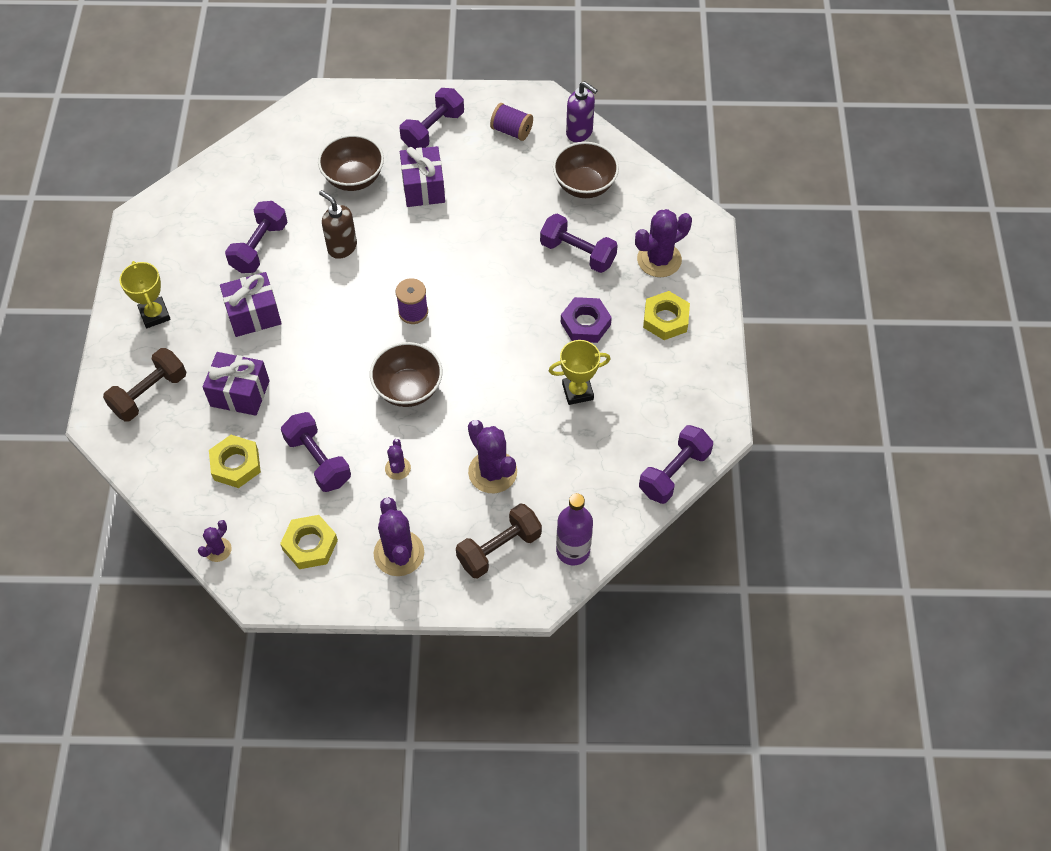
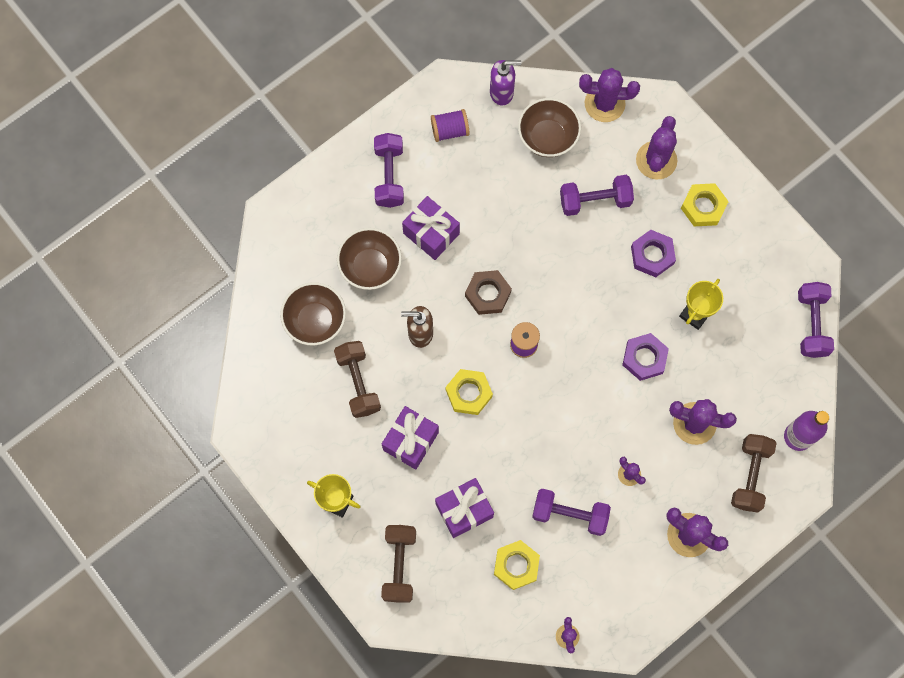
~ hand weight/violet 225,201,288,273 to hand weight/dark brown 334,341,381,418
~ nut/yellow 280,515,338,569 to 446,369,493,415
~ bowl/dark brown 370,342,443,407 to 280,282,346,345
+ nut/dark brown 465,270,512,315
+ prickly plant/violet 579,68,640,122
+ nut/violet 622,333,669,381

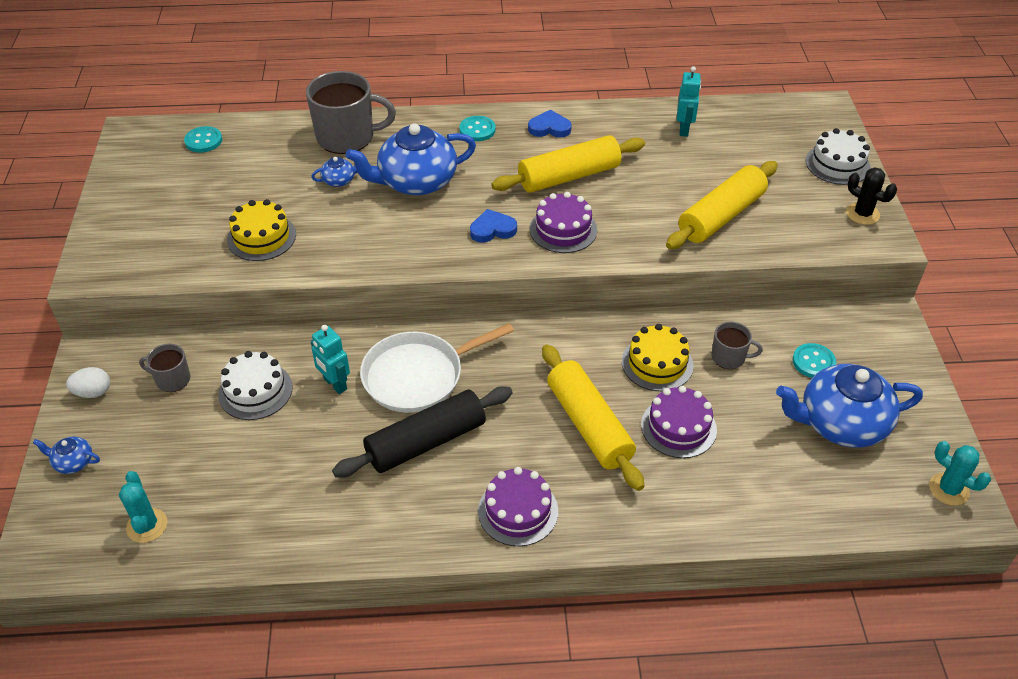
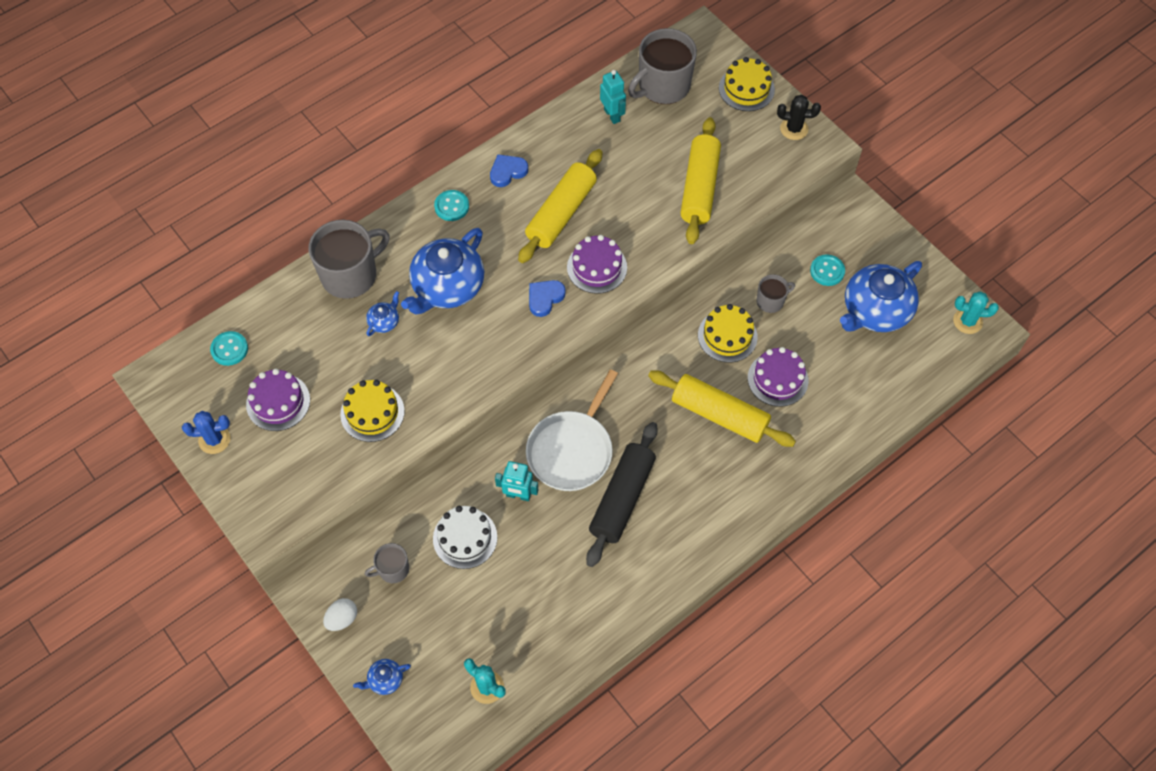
~ gateau/violet 478,467,558,546 to 246,369,310,431
~ gateau/white 806,128,871,185 to gateau/yellow 719,57,775,111
+ prickly plant/royal blue 182,411,231,454
+ tea mug/ash-grey 628,28,697,104

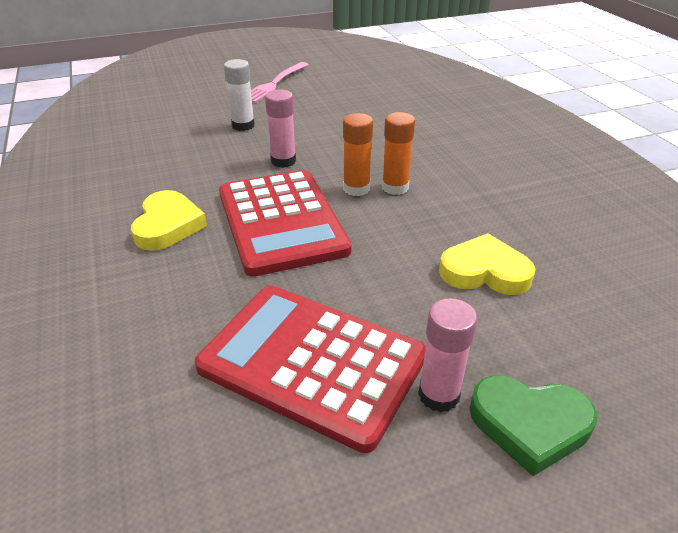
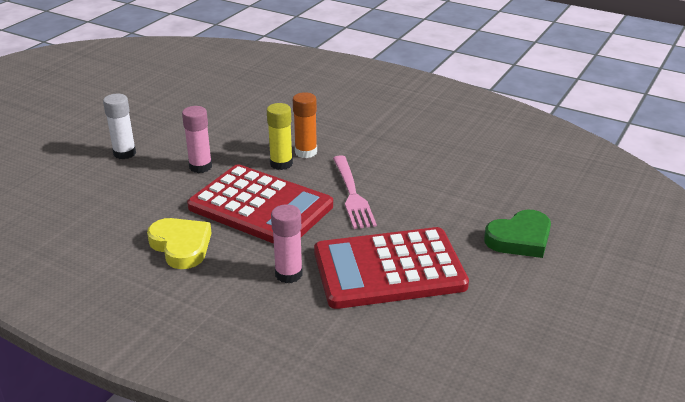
~ fork/pink 251,62,308,103 to 333,155,377,229
~ stick of glue/bright orange 343,113,373,196 to stick of glue/yellow 267,103,293,170
~ stick of glue/pink 418,298,477,412 to 271,204,303,283
- heart/yellow 439,233,536,295

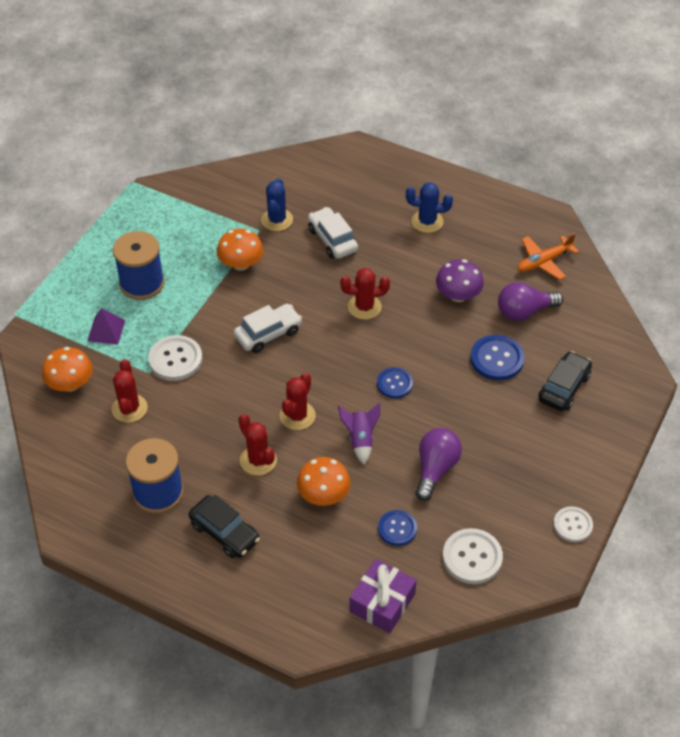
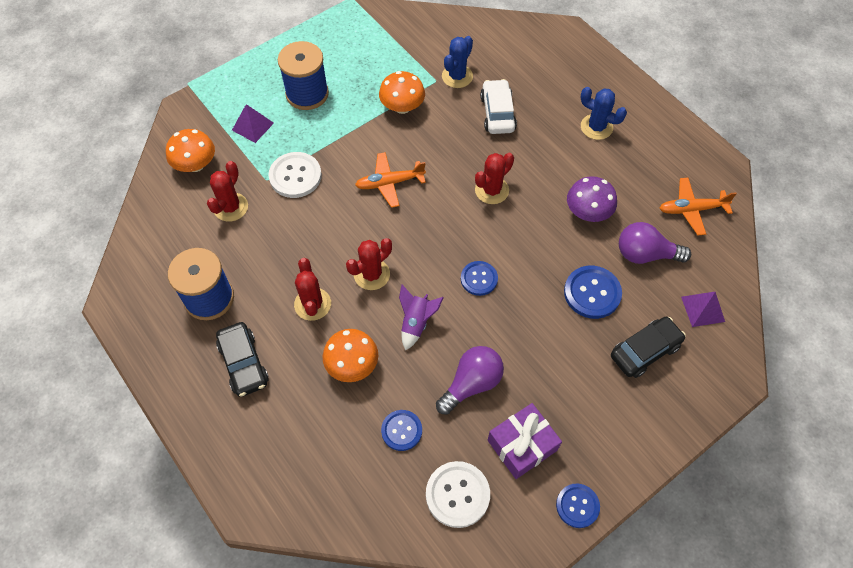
~ car/white 234,304,302,353 to aeroplane/bright orange 355,152,426,208
~ prickly plant/scarlet 340,268,390,320 = 475,153,514,204 60 degrees counterclockwise
~ wrapped gift/violet 349,559,417,633 to 488,403,562,479
~ button/white 553,506,593,542 to button/royal blue 556,483,600,528
+ pyramid shape/violet 681,292,725,327

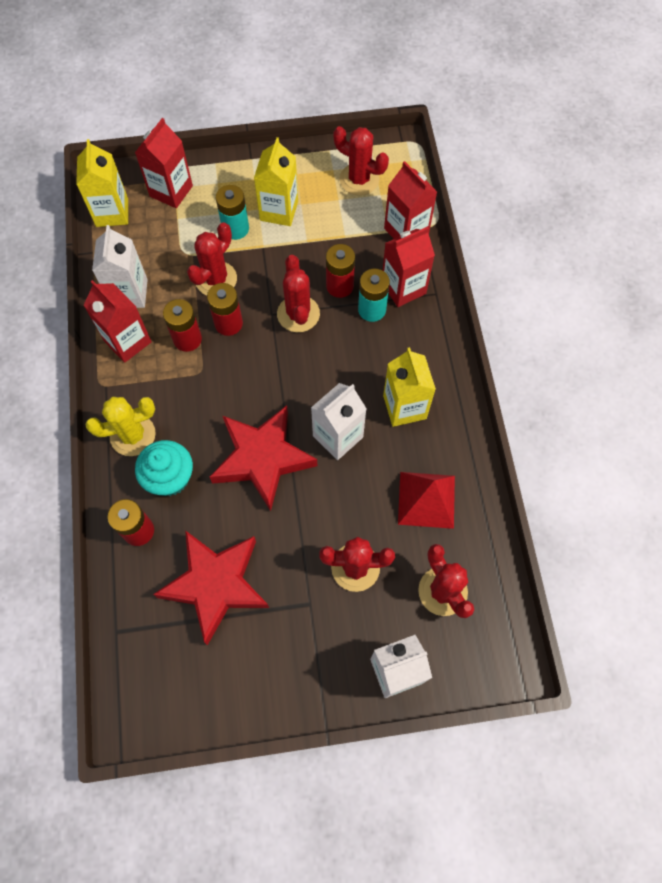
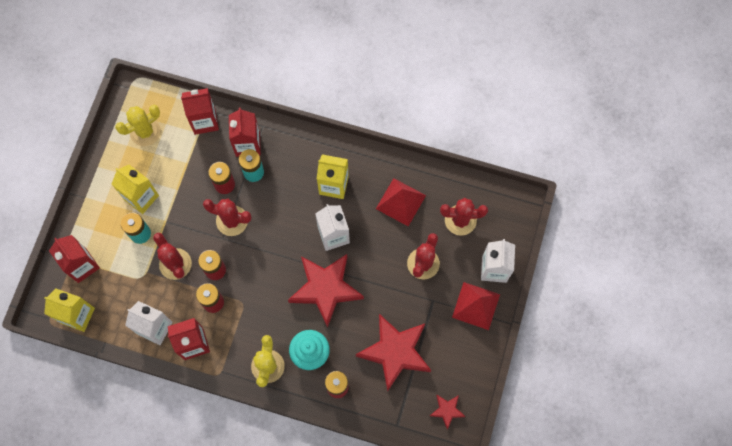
~ prickly plant/scarlet 333,126,389,195 to prickly plant/yellow 115,105,161,146
+ star/scarlet 430,395,466,430
+ pyramid shape/scarlet 452,282,500,330

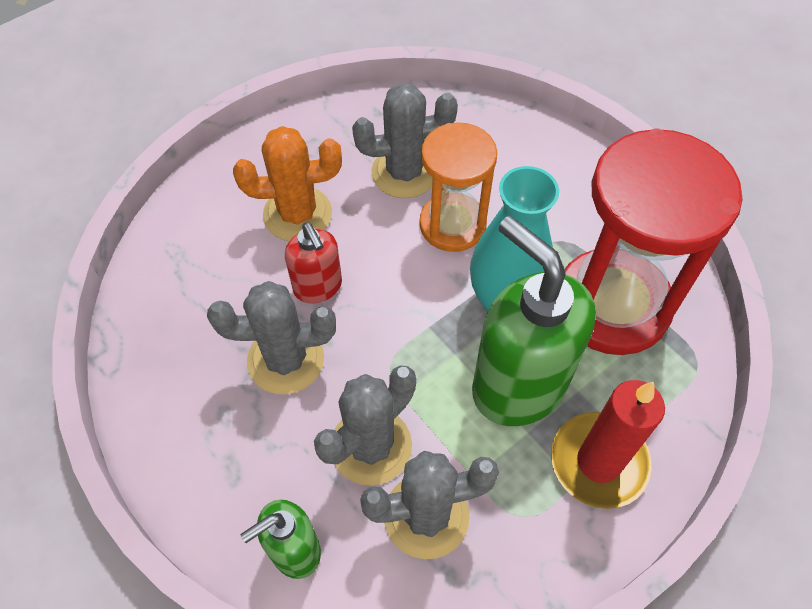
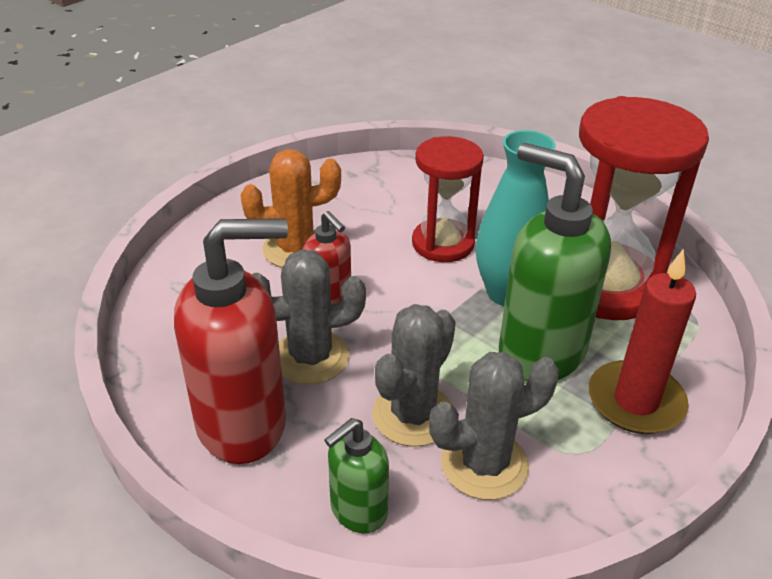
- prickly plant/ash-grey 352,83,458,198
~ hourglass/bright orange 419,122,497,252 to hourglass/scarlet 412,136,484,262
+ soap pump/scarlet 174,218,288,464

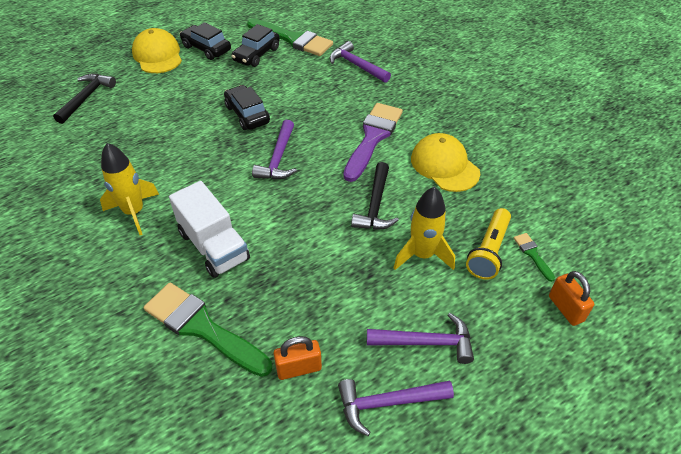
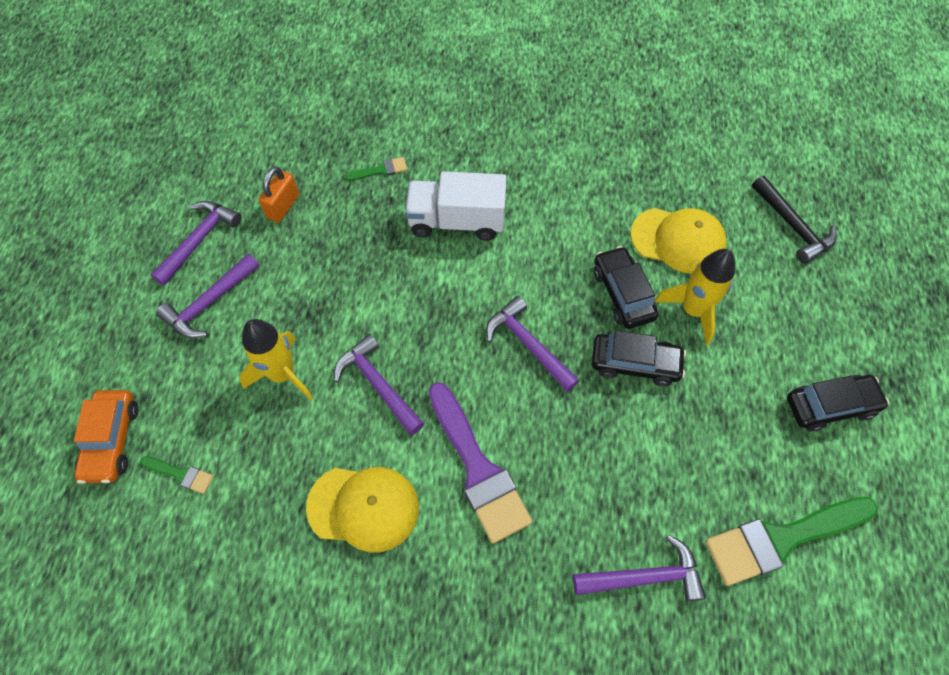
~ rocket/yellow 100,143,159,235 to 654,249,735,345
~ peaked cap/yellow 132,28,182,73 to 630,208,727,274
~ paint brush/leaf-green 144,283,272,377 = 345,157,407,181 x0.44
~ car/ebony 231,24,280,67 to 594,246,658,329
~ claw hammer/ebony 351,162,399,230 to claw hammer/violet 334,334,424,435
- pocket torch/yellow 466,208,511,280
~ lock/bright orange 549,271,594,326 to car/bright orange 74,390,138,484

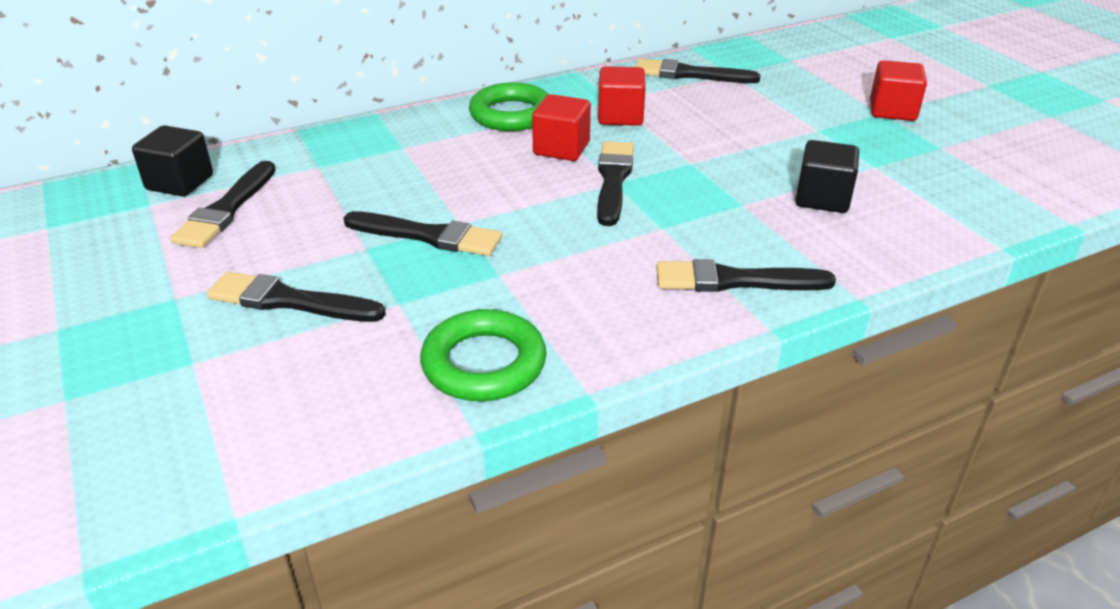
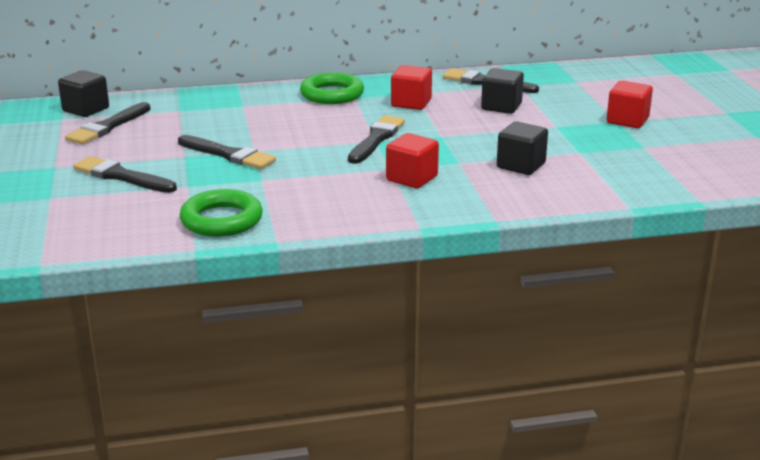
~ cube/scarlet 532,94,591,161 to 386,133,439,188
- paint brush/ebony 656,259,836,292
+ cube/ebony 481,68,524,114

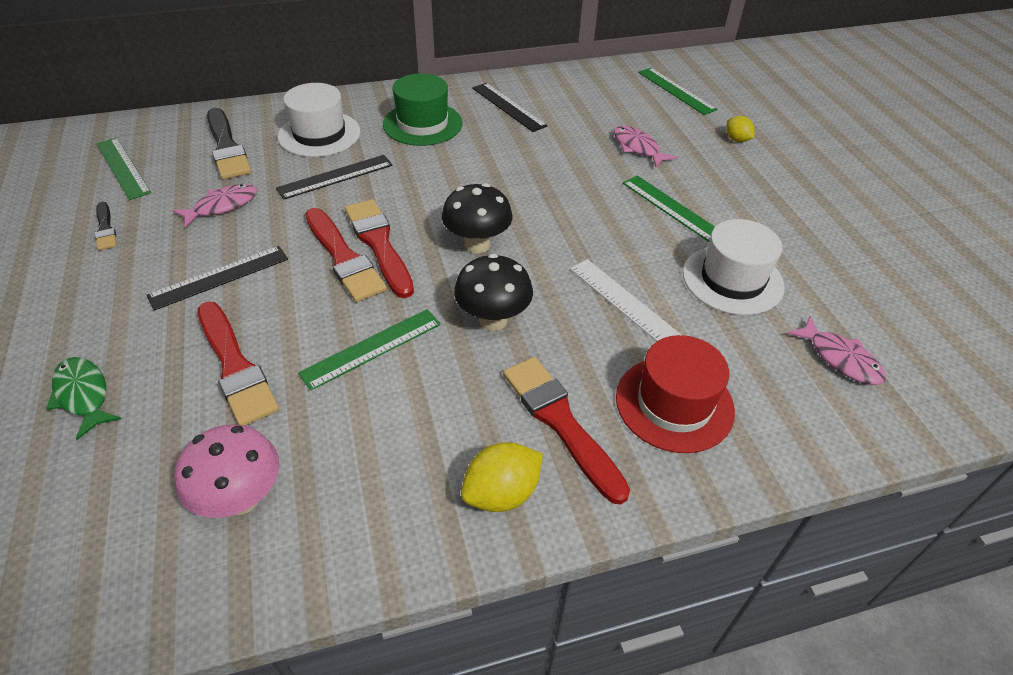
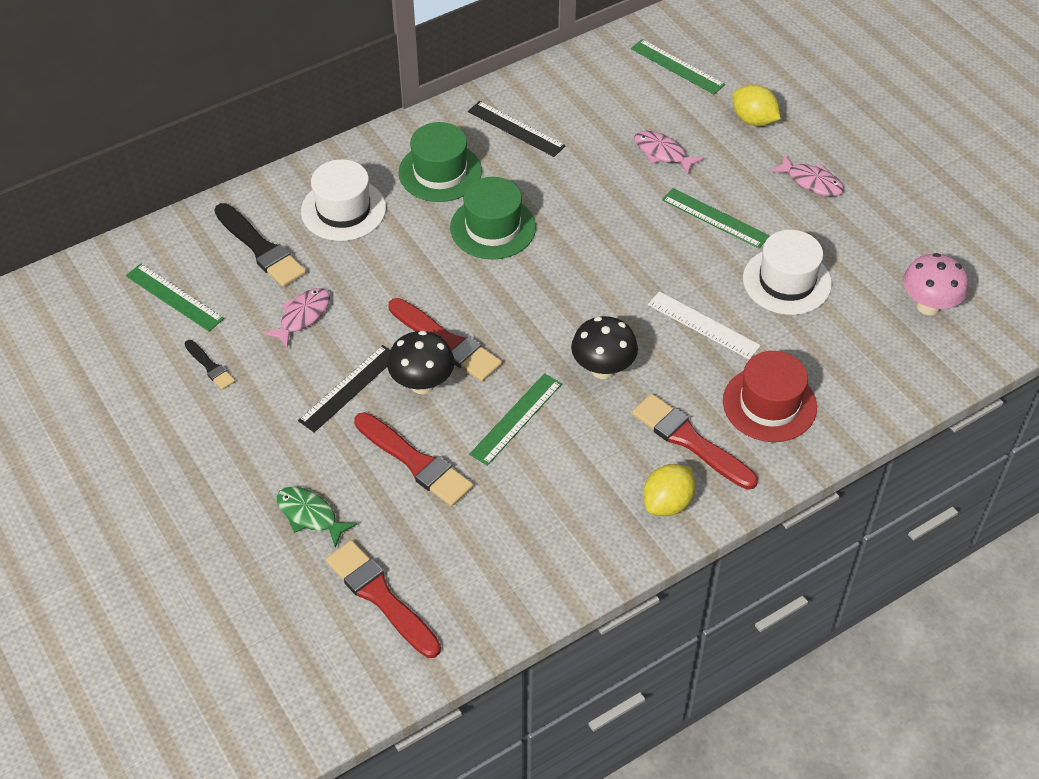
~ fungus/pink 175,424,279,518 to 903,253,968,315
- ruler/ebony 276,155,393,200
~ paint brush/scarlet 345,199,414,298 to 326,540,441,658
~ fungus/ebony 442,183,512,253 to 387,331,454,394
~ lemon/yellow 726,116,755,142 = 732,84,781,126 x1.60
~ fish/pink 787,316,886,385 to 770,155,844,197
+ tall hat/leaf-green 450,177,536,259

